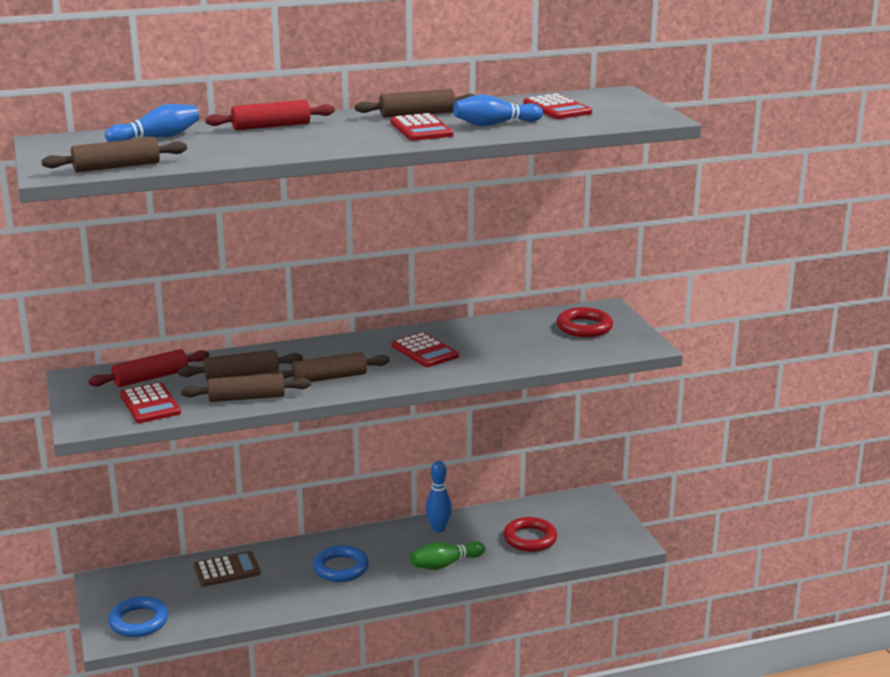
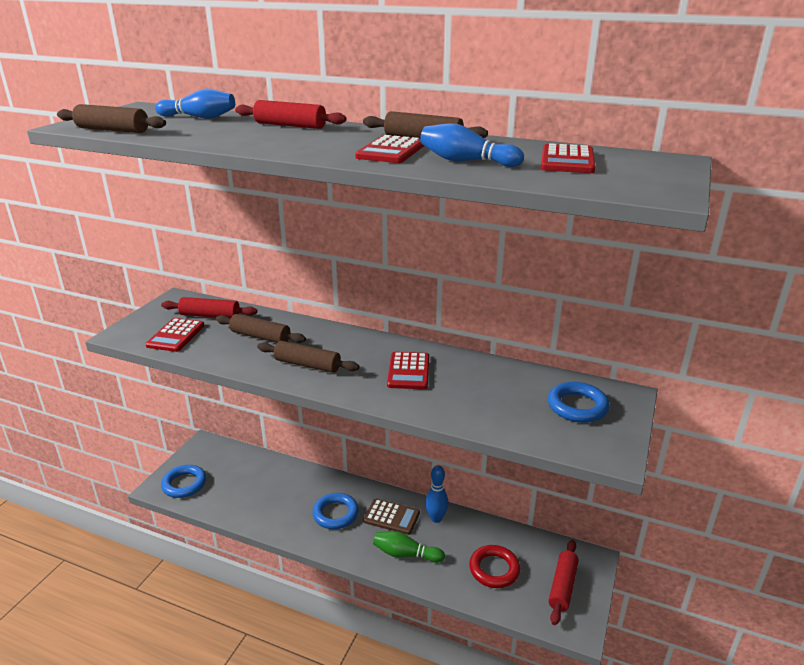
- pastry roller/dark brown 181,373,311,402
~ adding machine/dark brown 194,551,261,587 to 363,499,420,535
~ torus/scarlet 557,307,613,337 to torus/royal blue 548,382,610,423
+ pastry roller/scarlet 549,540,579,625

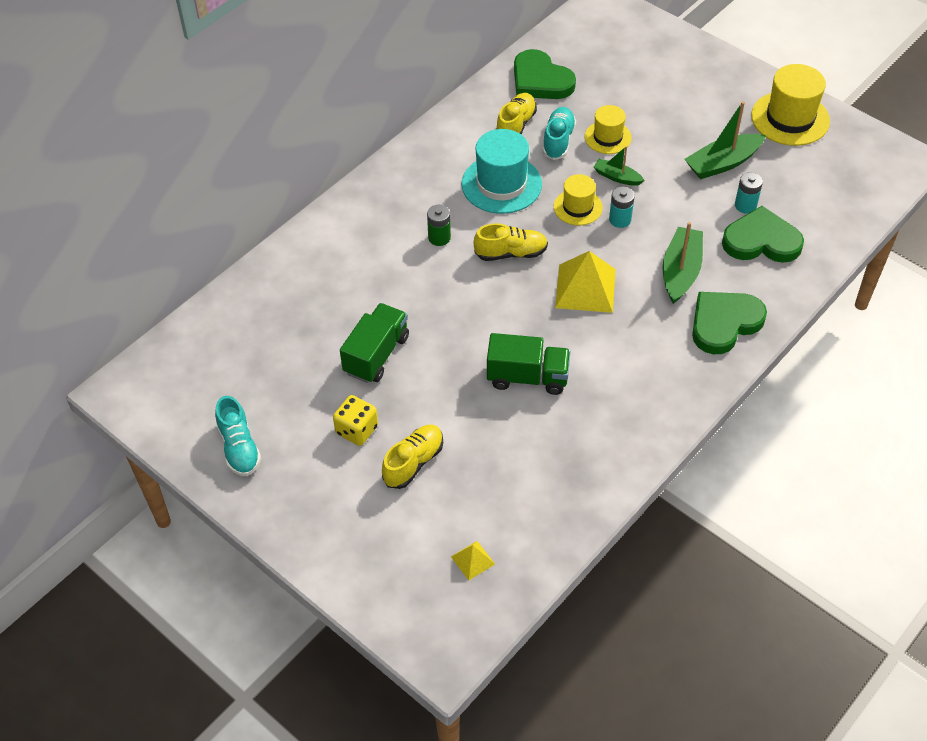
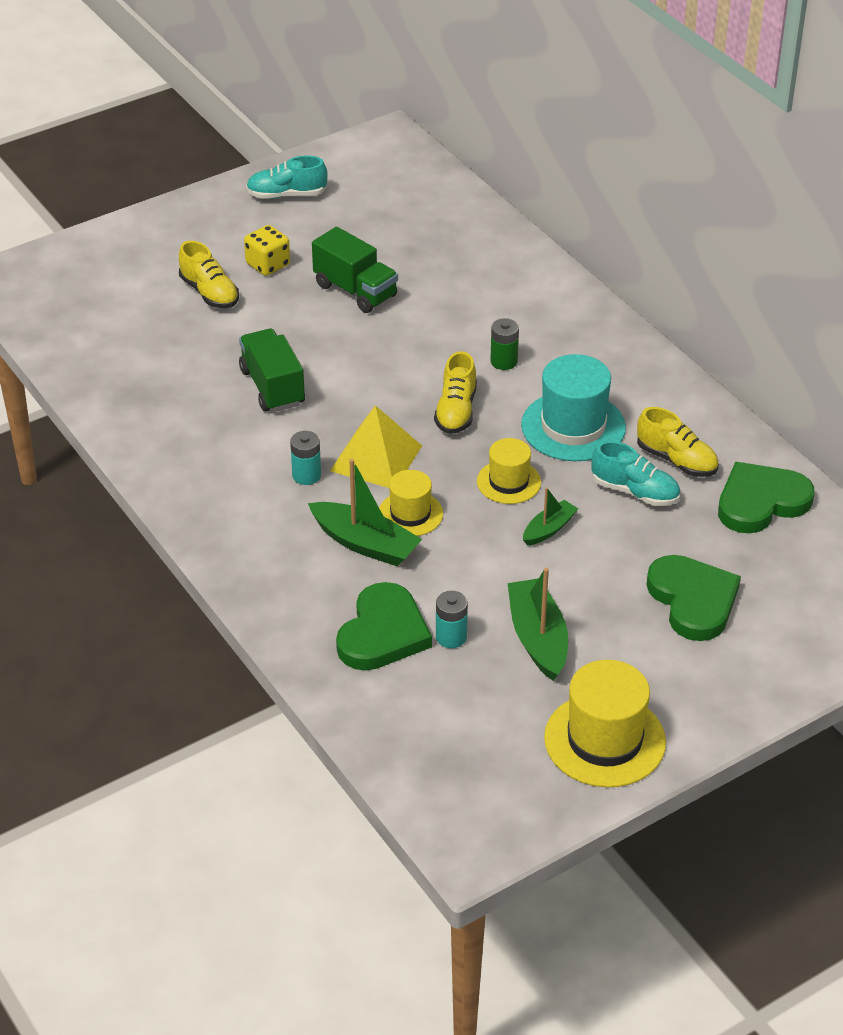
- pyramid shape/yellow 451,541,495,580
~ lorry/leaf-green 487,333,570,395 = 239,329,305,412 135 degrees clockwise
~ tall hat/yellow 585,105,632,154 to 379,470,443,536
~ power cell/turquoise 609,187,635,228 to 290,431,321,485
~ heart/leaf-green 692,292,767,354 to 646,555,741,641

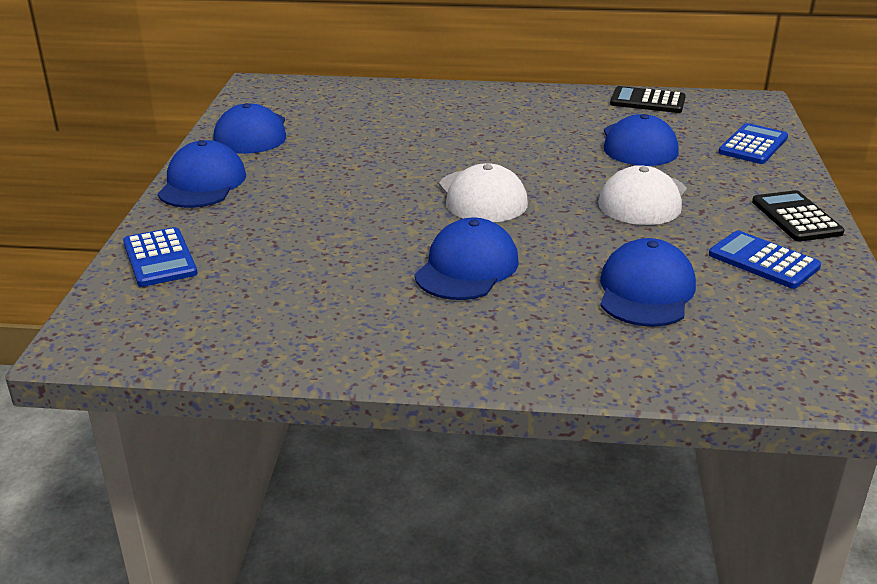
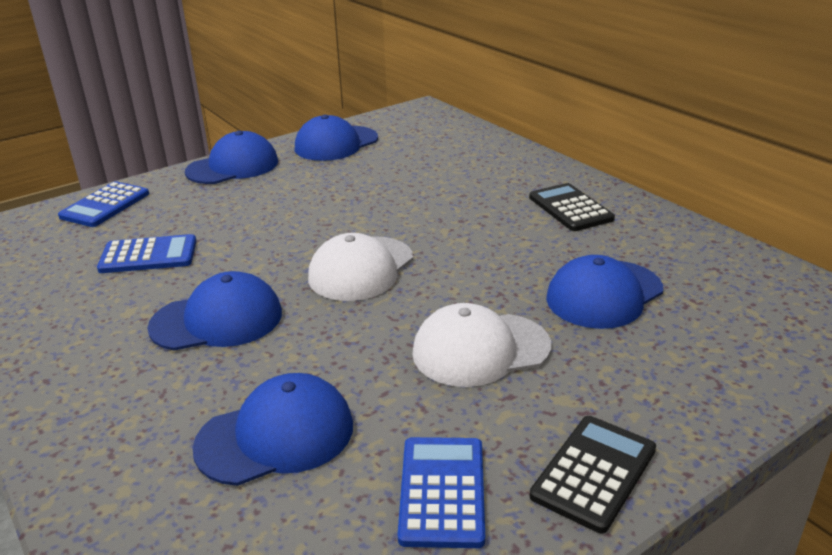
~ adding machine/ebony 610,86,686,113 to 529,183,615,231
~ adding machine/royal blue 718,123,788,164 to 97,234,196,273

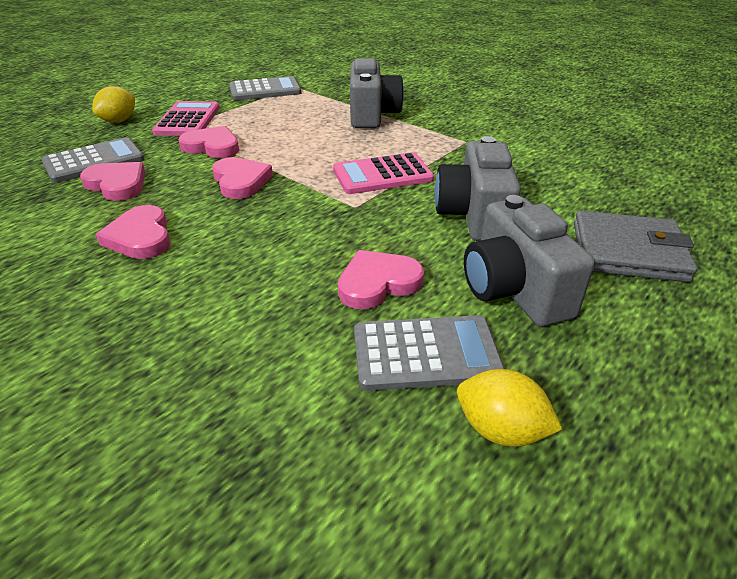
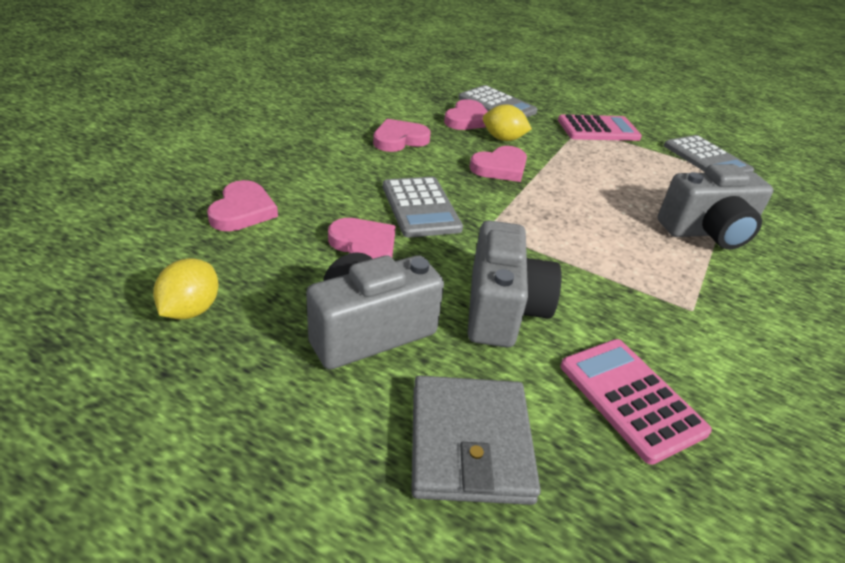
~ lemon/yellow 92,86,135,123 to 483,104,532,141
~ heart/pink 179,126,239,158 to 207,180,278,231
~ adding machine/pink 333,152,434,194 to 560,339,712,465
~ adding machine/ash-grey 354,315,505,391 to 383,177,463,238
~ compact camera/ash-grey 435,136,521,241 = 468,220,562,347 105 degrees clockwise

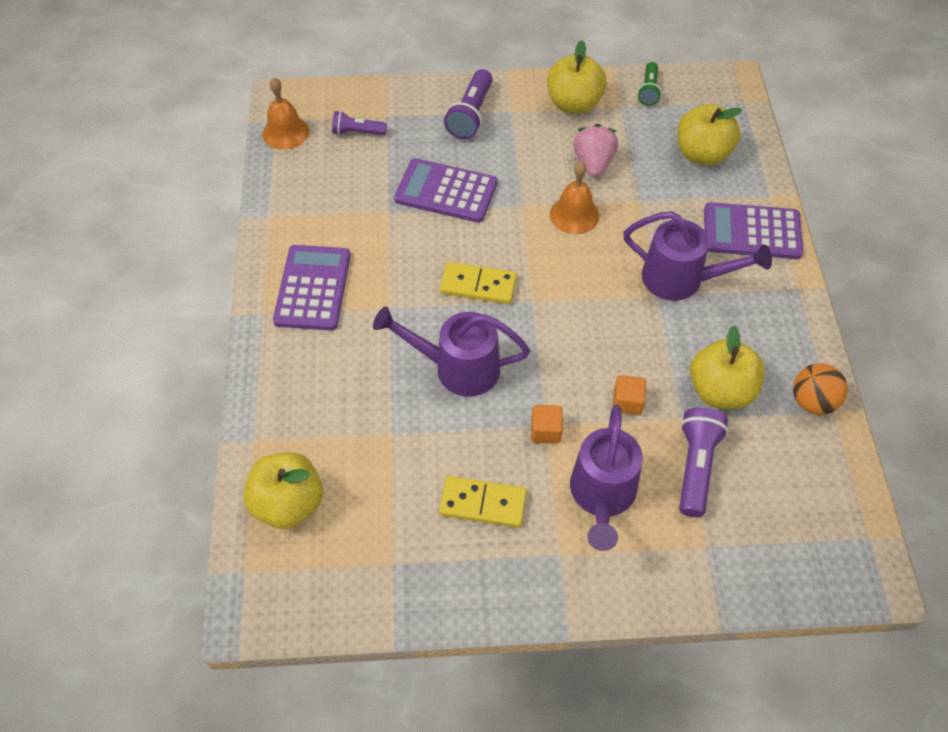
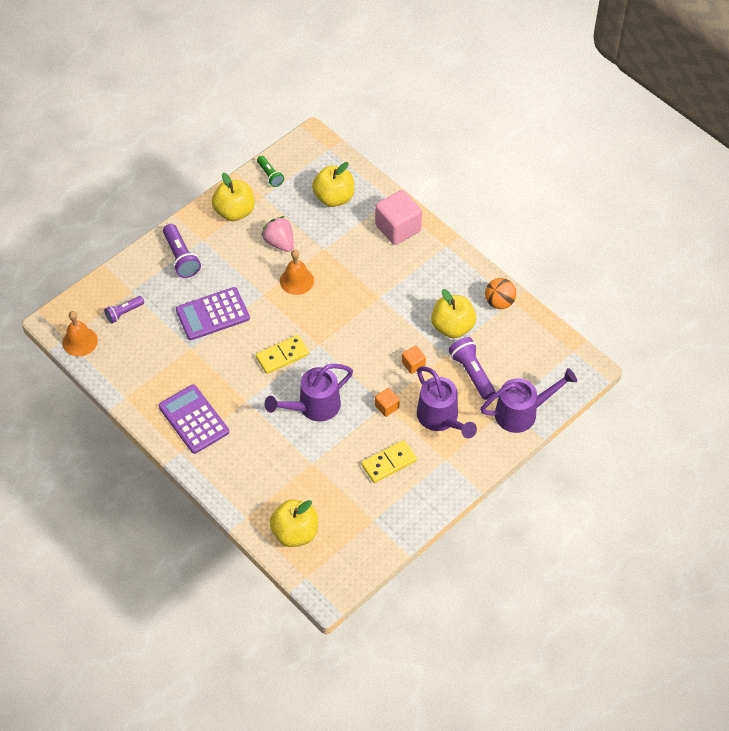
~ watering pot/violet 623,211,772,301 to 480,368,577,433
~ adding machine/violet 704,202,803,259 to cube/pink 375,190,422,245

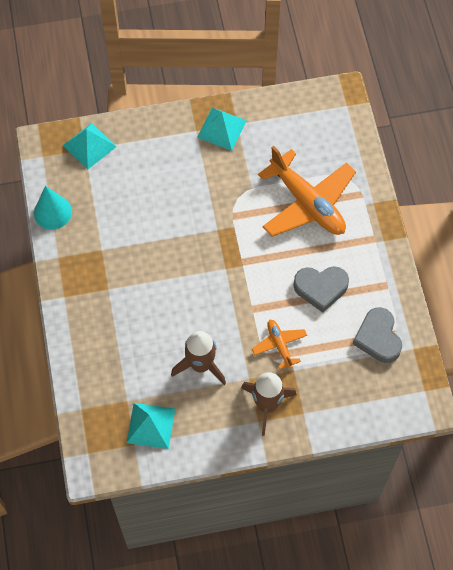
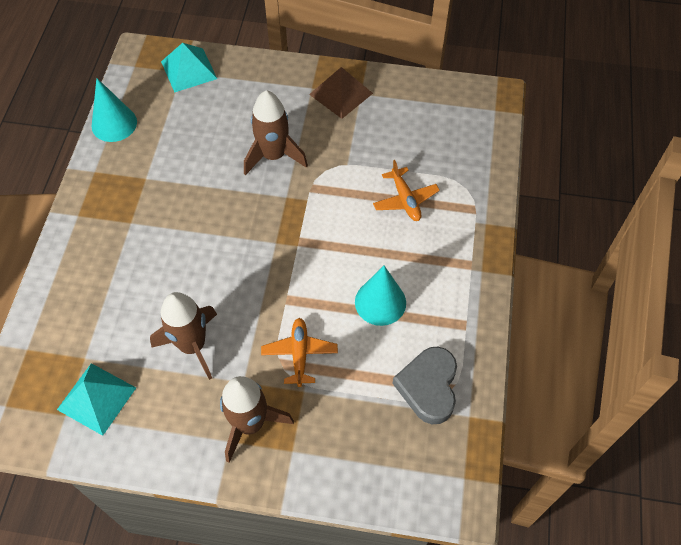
~ pyramid shape/turquoise 197,108,247,151 to pyramid shape/dark brown 309,67,373,119
~ aeroplane/bright orange 258,146,356,237 = 373,160,440,221 x0.49
~ heart/ash-grey 293,266,349,313 to cone shape/turquoise 355,266,406,326
+ rocket/dark brown 244,90,308,175

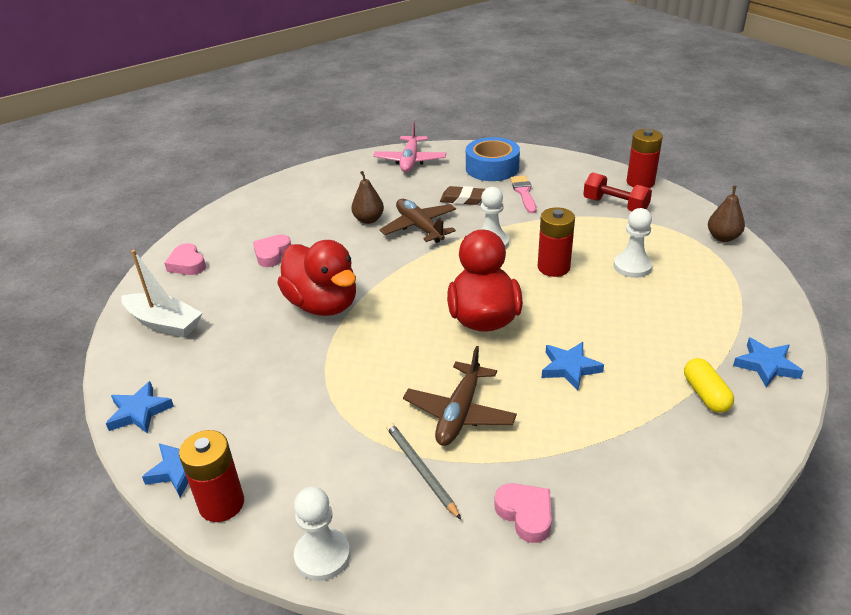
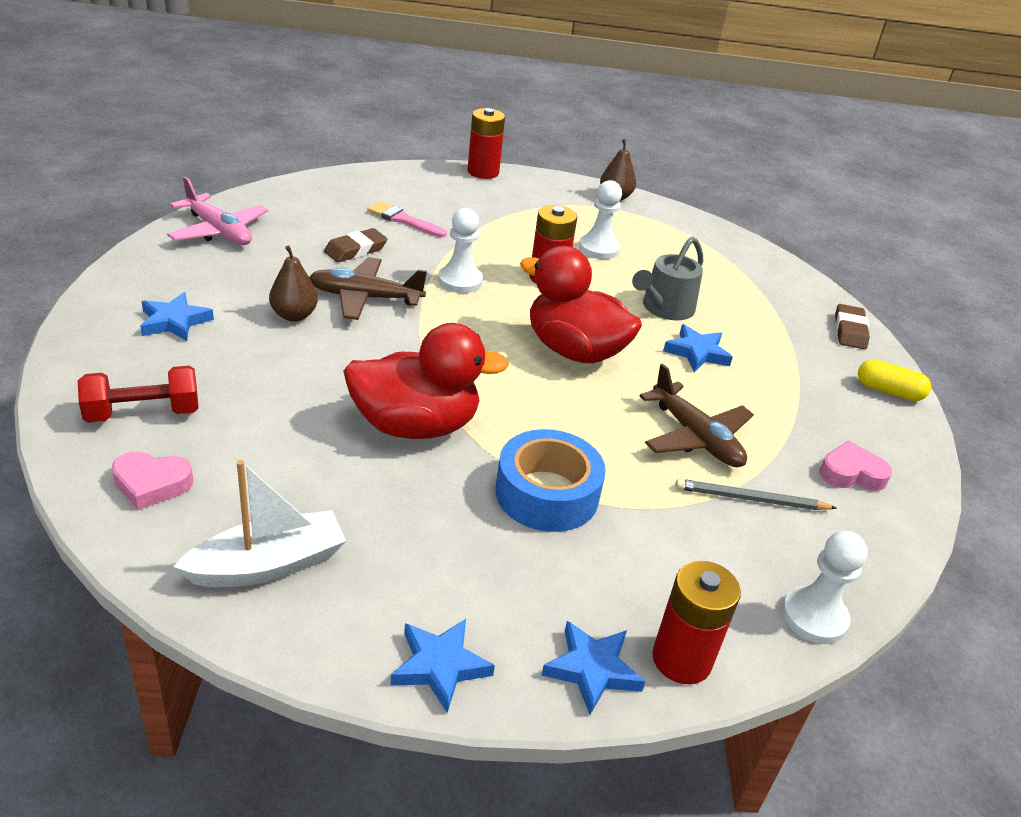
- heart/pink 253,234,291,267
~ tape/royal blue 466,137,520,181 to 495,429,606,532
~ hand weight/scarlet 583,172,652,211 to 78,366,198,423
~ pill shape/yellow 684,358,734,413 to 858,359,931,401
~ star/royal blue 733,337,803,387 to 140,292,214,341
+ watering pot/ash-grey 632,237,703,320
+ pencil eraser/dark brown 835,304,870,349

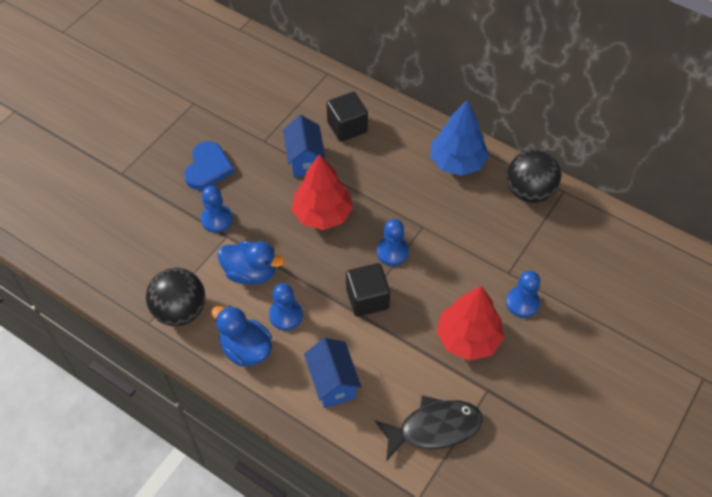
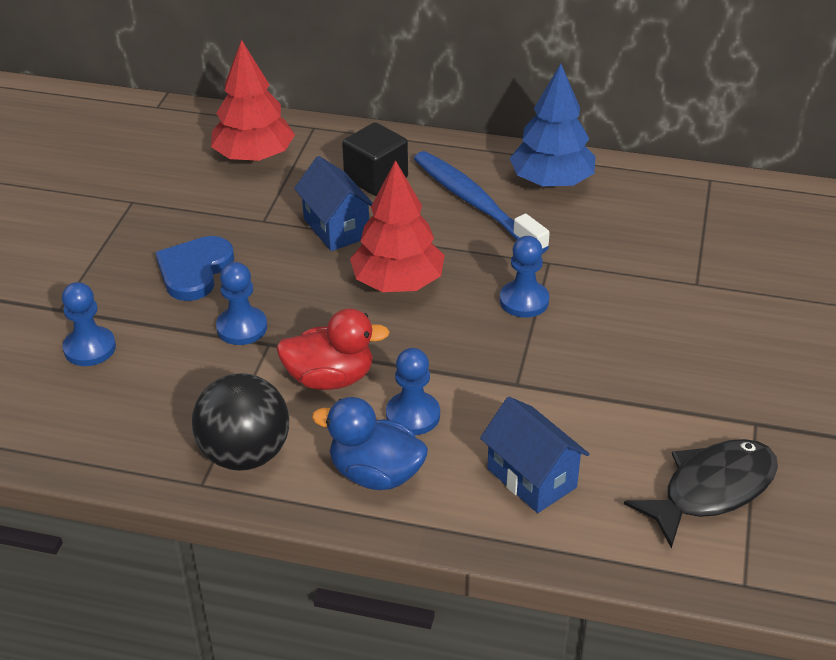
~ heart/royal blue 184,141,234,190 = 155,236,234,301 150 degrees counterclockwise
~ duck/royal blue 218,241,284,285 to duck/scarlet 276,308,390,390
- cube/ebony 346,263,390,317
~ tree/scarlet 437,286,504,361 to 211,40,295,162
~ pawn/royal blue 506,271,540,318 to 62,282,116,366
- sphere/ebony 507,149,561,203
+ toothbrush/royal blue 414,151,550,254

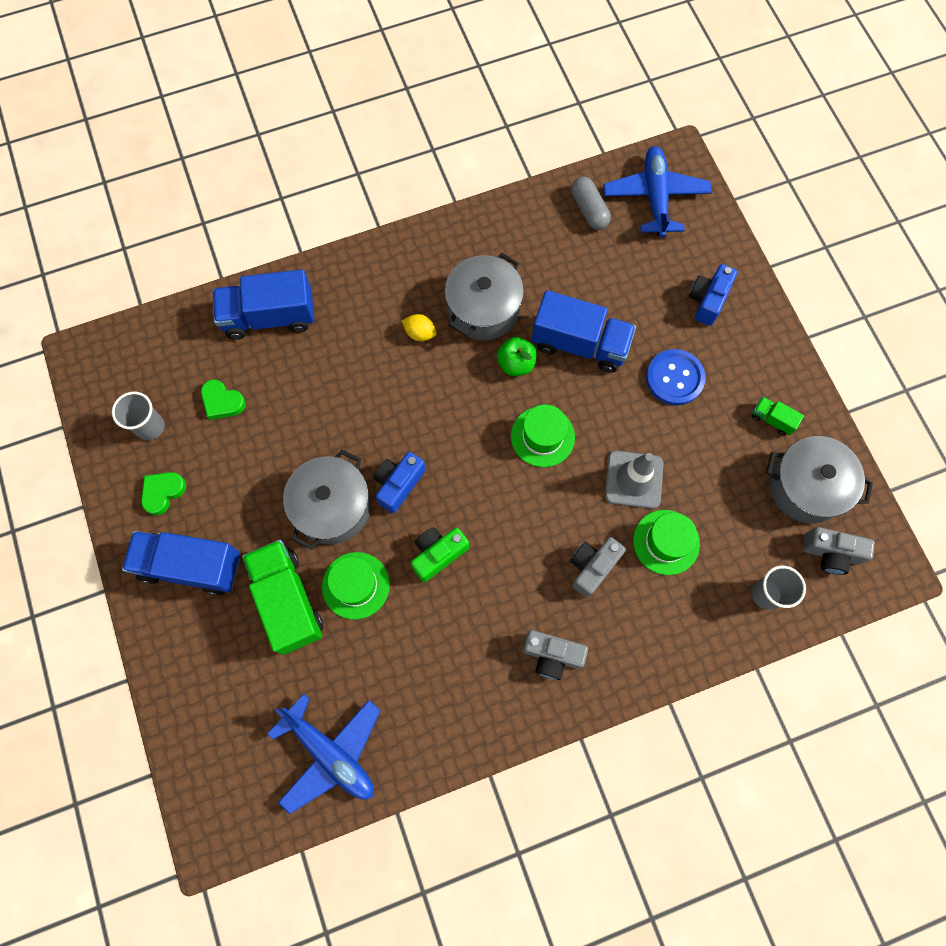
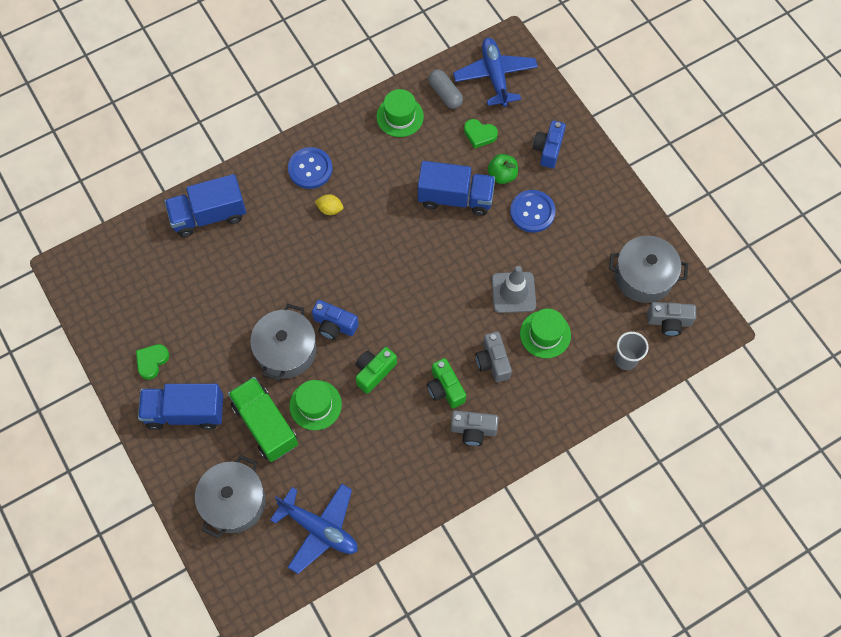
- cup/ash-grey 112,392,165,440
~ heart/leaf-green 201,379,246,420 to 464,119,498,149
~ compact camera/royal blue 374,452,426,513 = 312,300,359,340 90 degrees counterclockwise
~ pot/ash-grey 444,253,524,340 to 195,455,266,538
~ apple/leaf-green 497,337,537,376 to 488,154,518,184
~ tall hat/leaf-green 511,404,575,467 to 376,89,424,137
~ compact camera/ash-grey 570,537,626,598 = 475,332,512,382 45 degrees counterclockwise
- lorry/leaf-green 752,397,804,436
+ button/royal blue 288,147,333,189
+ compact camera/leaf-green 427,358,466,408

